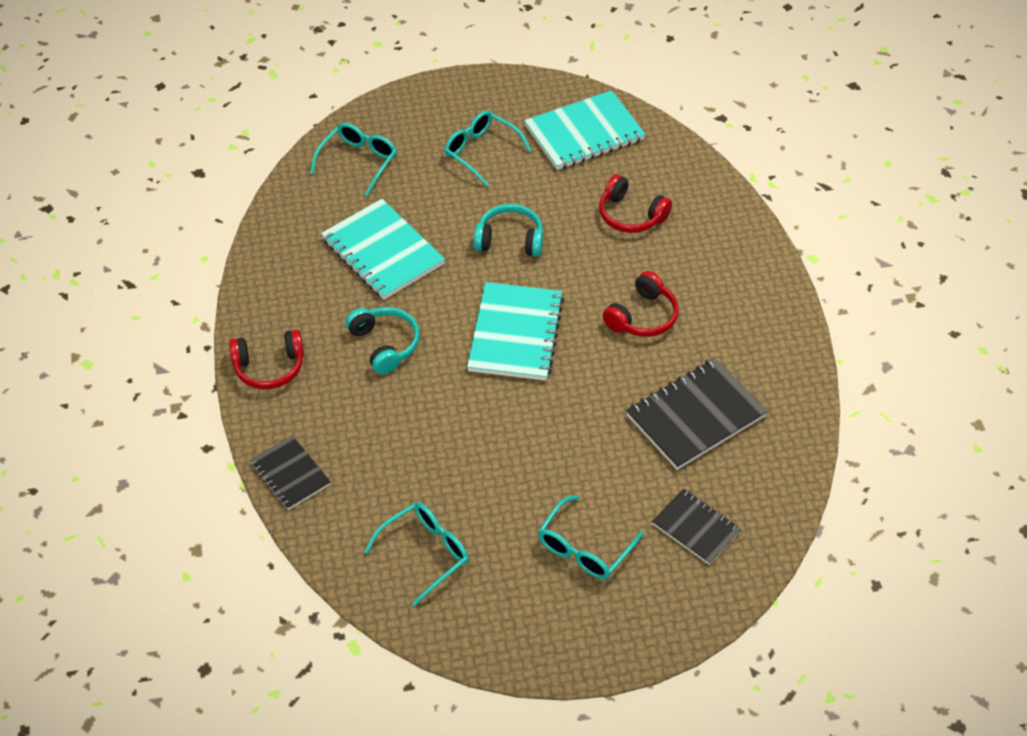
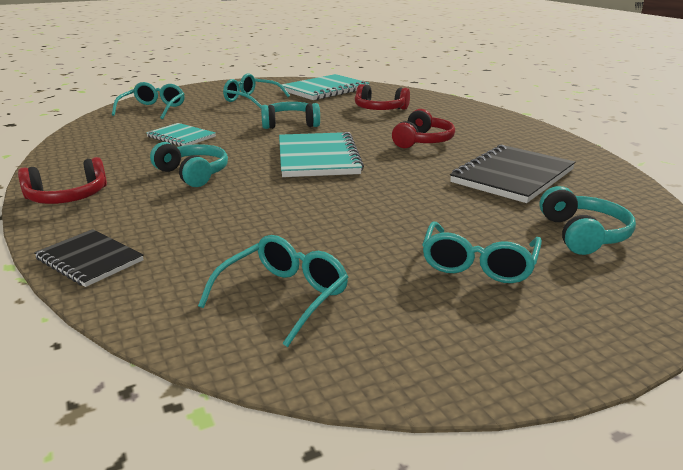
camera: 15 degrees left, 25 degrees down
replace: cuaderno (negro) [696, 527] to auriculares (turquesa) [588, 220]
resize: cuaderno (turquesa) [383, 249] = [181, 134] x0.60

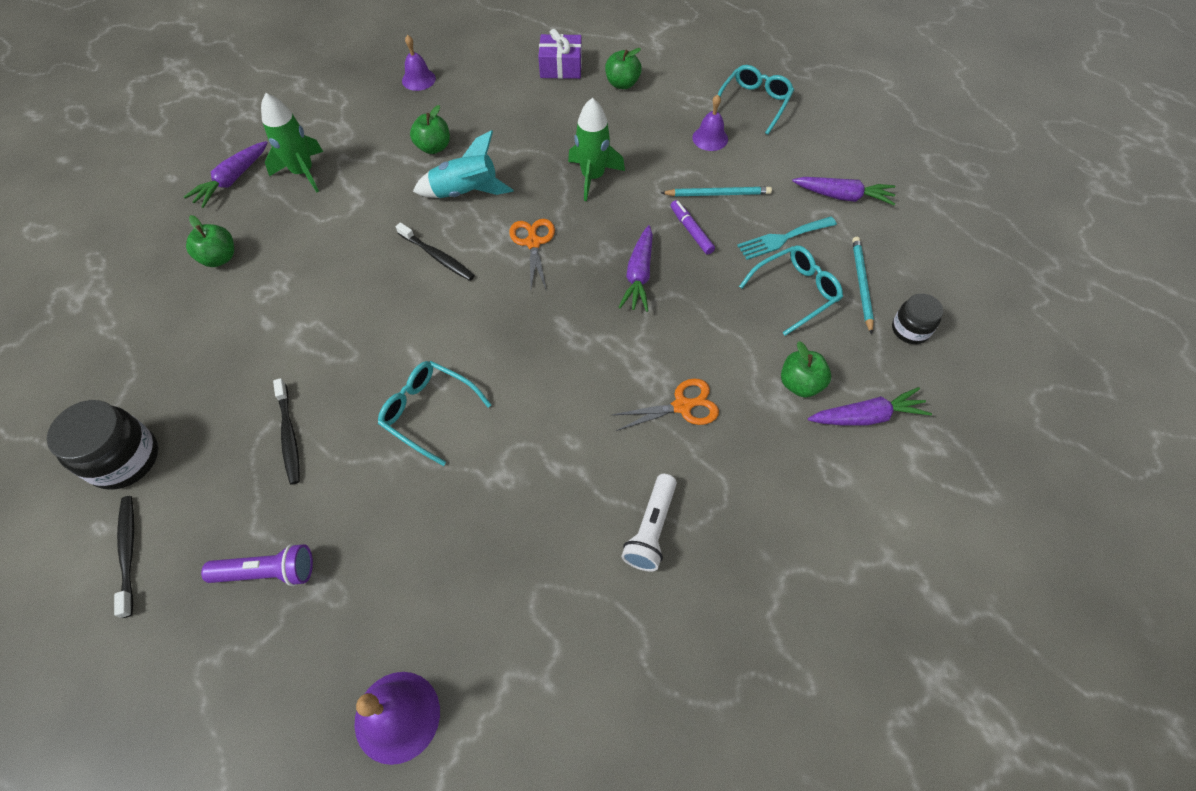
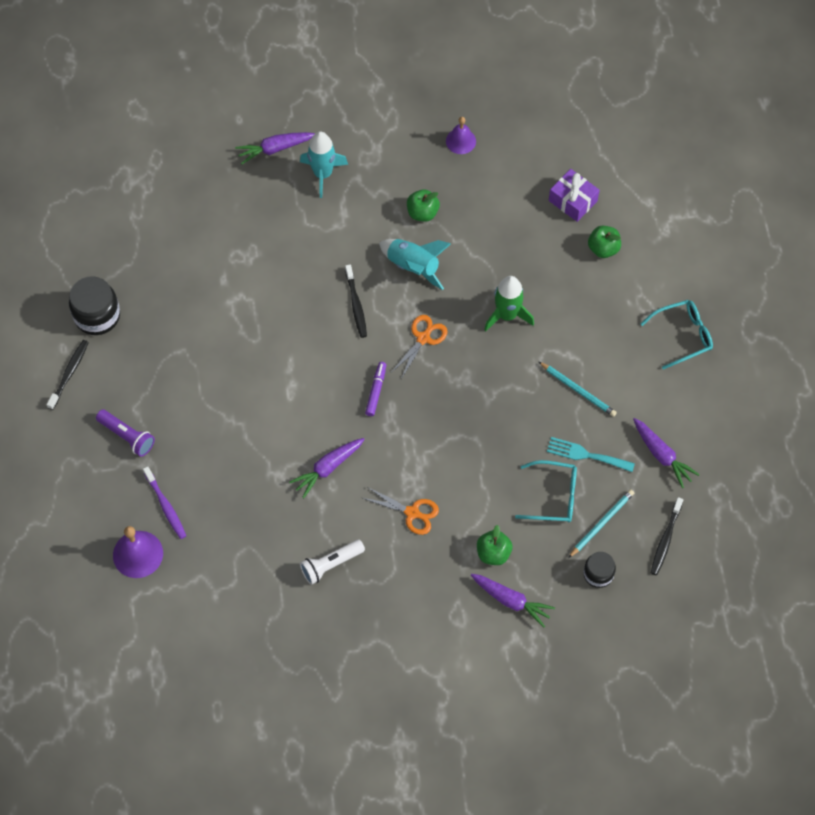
camera: 40 degrees right, 5 degrees up
delete: manzana (verde) [210, 241]; gafas (turquesa) [434, 413]; campana (morado) [710, 123]
insert: cepillo de dientes (morado) [164, 502]
move: zanahoria (morado) [636, 268] to [327, 468]; rotulador (morado) [693, 227] to [375, 389]; cepillo de dientes (negro) [286, 431] to [667, 536]
recolor: cohete (verde) [292, 142] to cohete (turquesa) [324, 164]

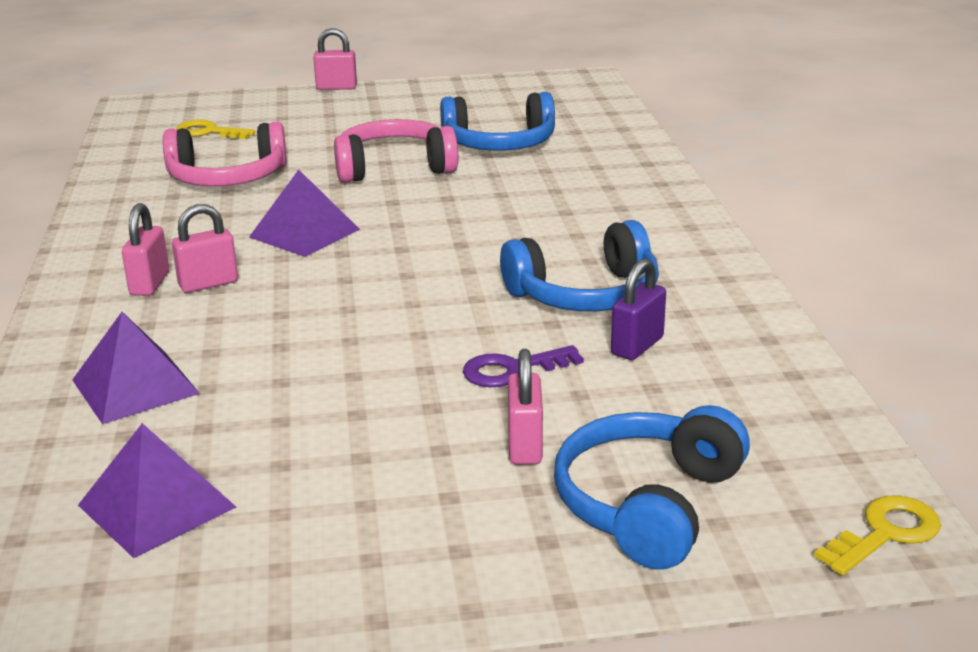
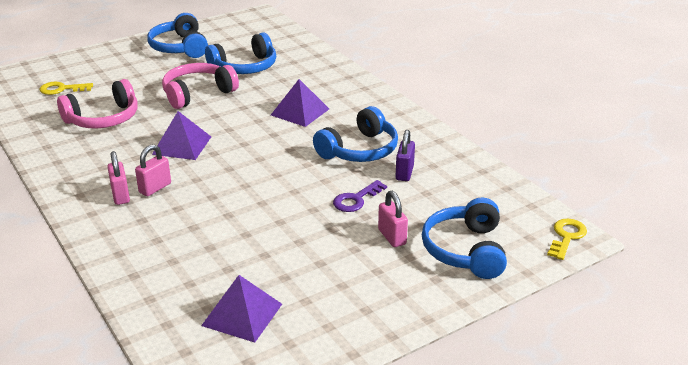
camera: 25 degrees left, 5 degrees up
delete: candado (rosa) [335, 59]
insert: auriculares (azul) [177, 35]
move: pirámide (morado) [136, 368] to [300, 103]

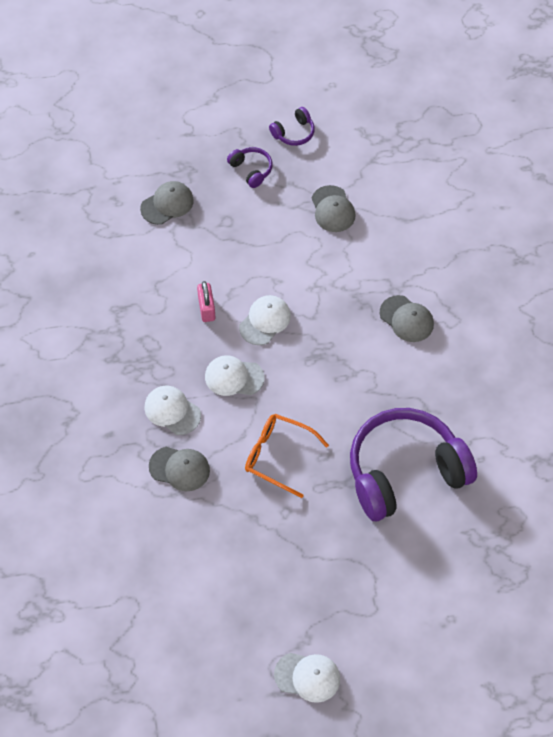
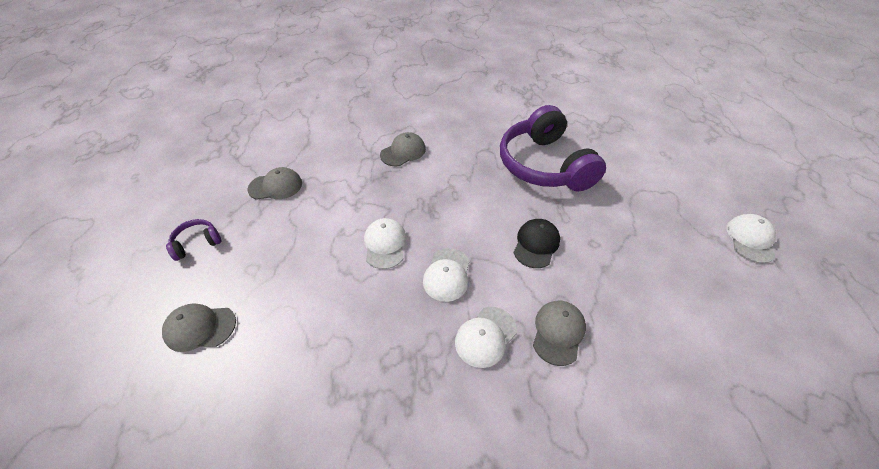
camera: 85 degrees left, 10 degrees down
delete: candado (rosa) [206, 301]; auriculares (morado) [292, 126]
replace: gafas (naranja) [287, 456] to gorra (negro) [537, 243]
rotate: gorra (gris) [167, 203] = [199, 327] 60 degrees counterclockwise; gorra (blanco) [265, 320] = [385, 243] 45 degrees clockwise

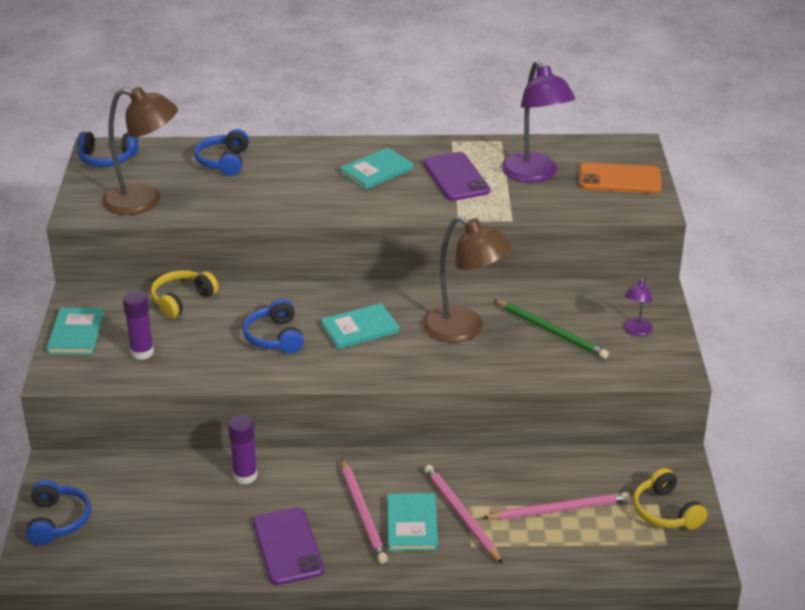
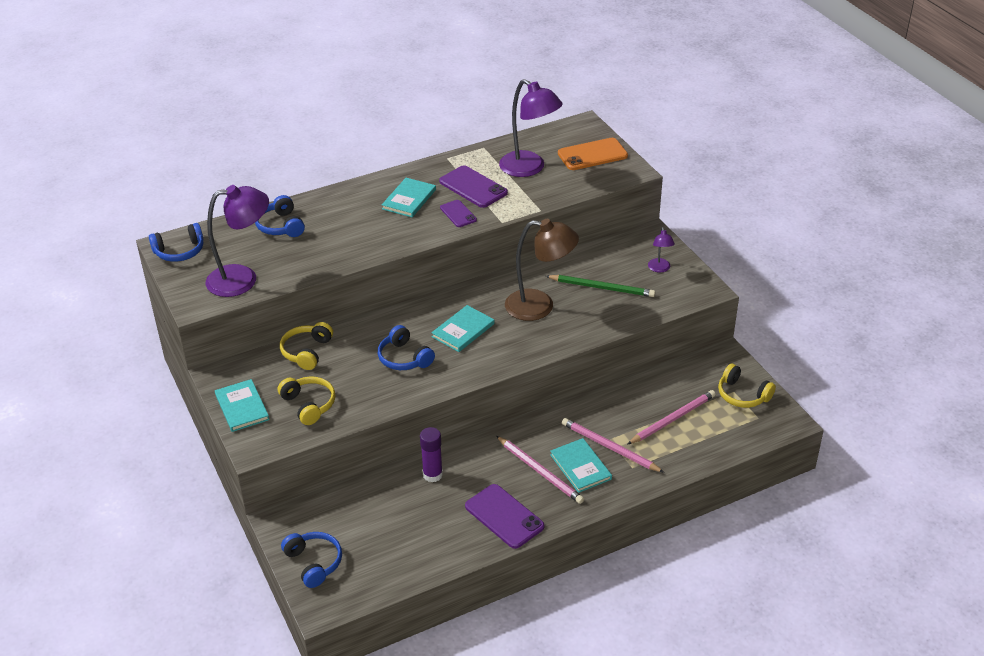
camera: 25 degrees left, 5 degrees up
insert: móvil (morado) [458, 213]
replace: barra de pegamento (morado) [138, 325] to auriculares (amarillo) [307, 400]
recolor: lámpara (marrón) [140, 151] to lámpara (morado) [237, 241]

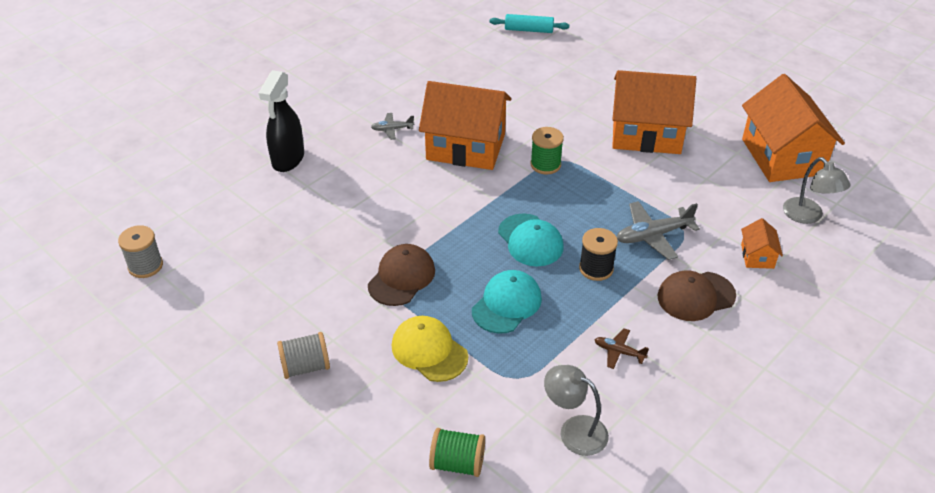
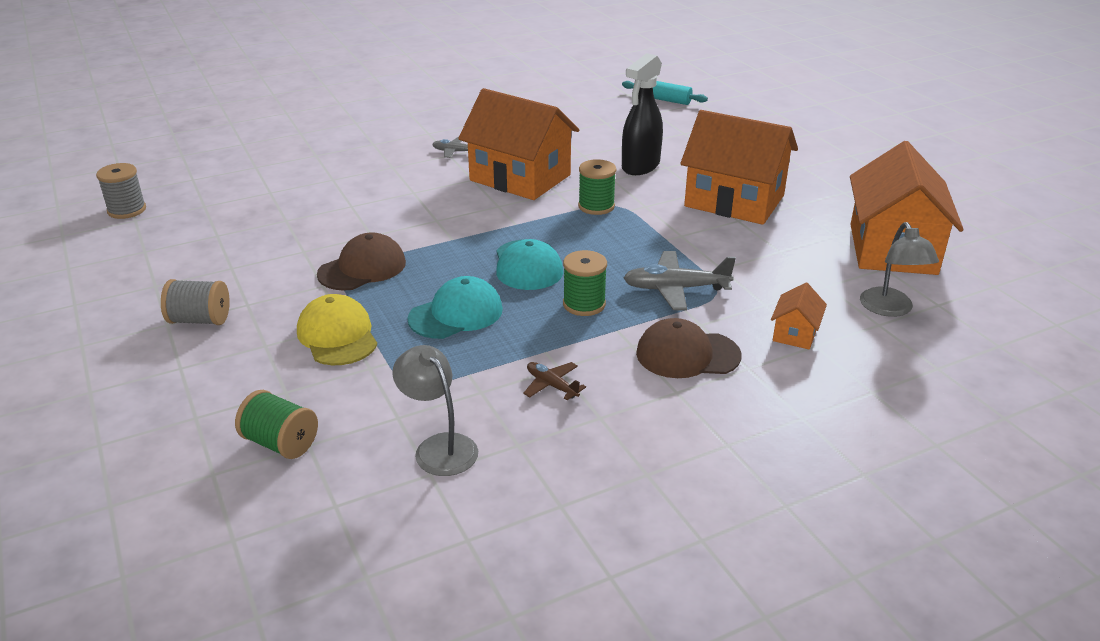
camera: 20 degrees right, 10 degrees down
move: pulverizador (negro) [281, 121] to [642, 114]
recolor: carrete (negro) [598, 254] to carrete (verde) [585, 283]

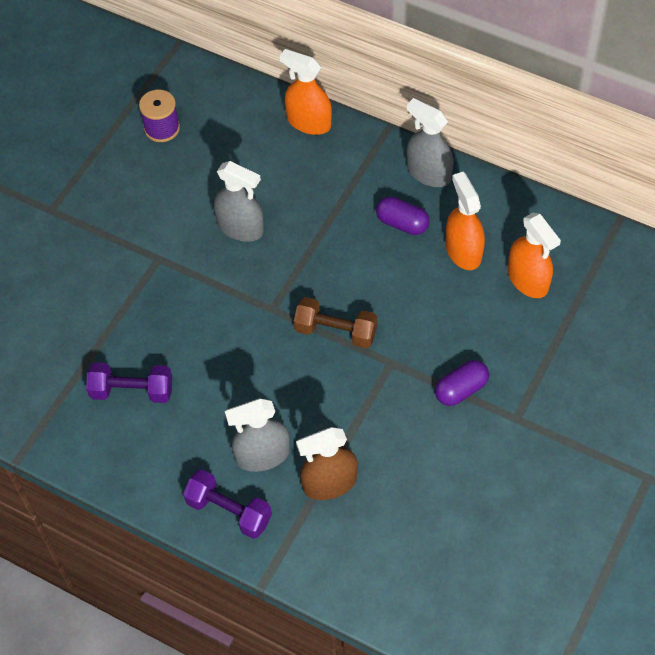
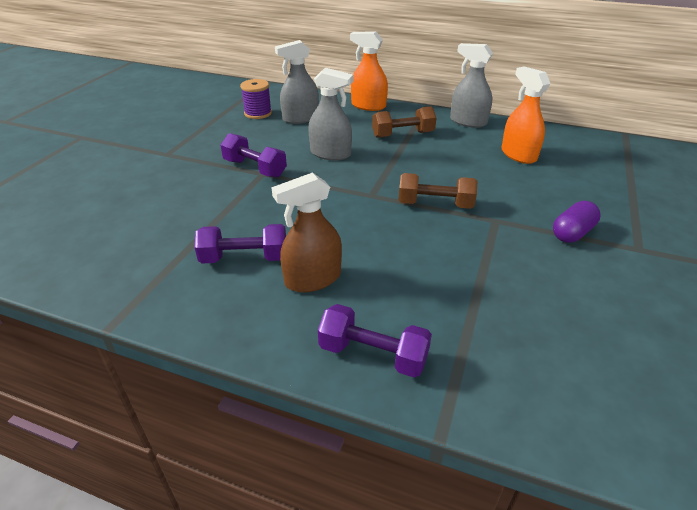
camera: 10 degrees left, 20 degrees down
delete: cápsula (morado) [403, 215]; pulverizador (naranja) [534, 255]
insert: mancuerna (morado) [253, 155]; mancuerna (marrón) [404, 122]
move: pulverizador (marrón) [327, 463] to [306, 232]; pulverizador (gris) [257, 435] to [297, 82]

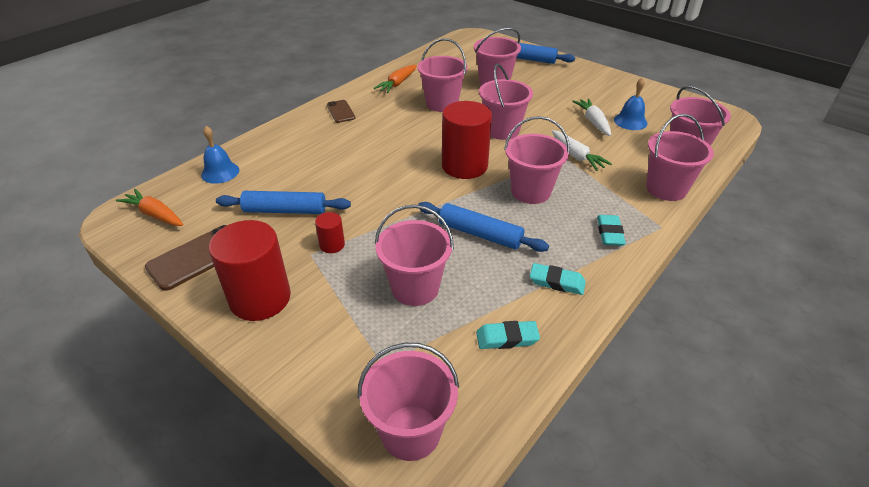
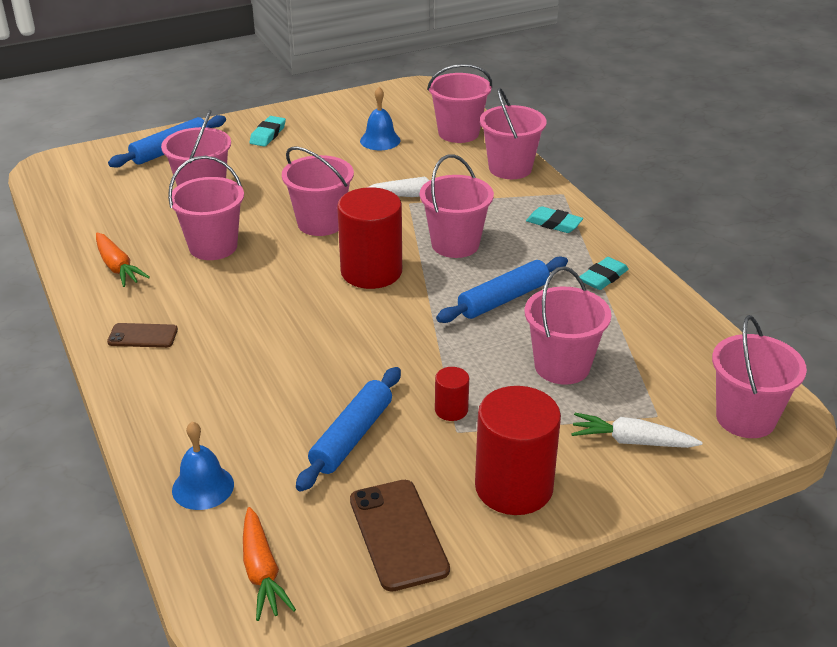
camera: 65 degrees left, 5 degrees down
move: goma de borrar (turquesa) [508, 335] to [267, 131]; zanahoria (blanco) [591, 117] to [637, 430]
rotate: zanahoria (naranja) [149, 207] = [269, 564] 75 degrees counterclockwise

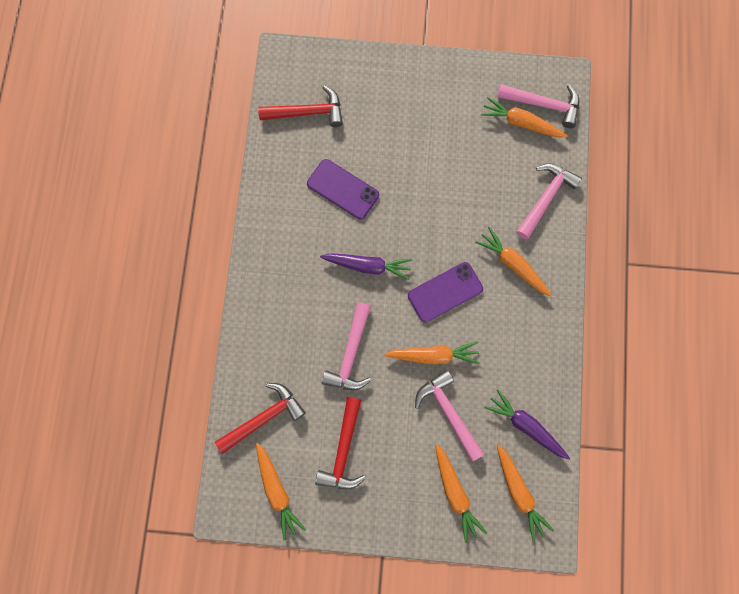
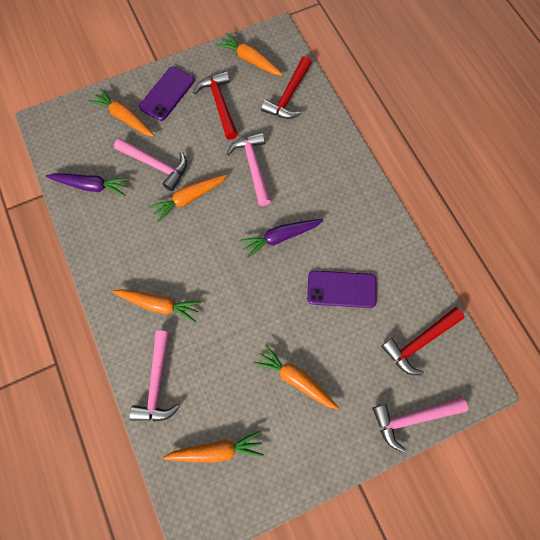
camera: 150 degrees right, 5 degrees down
move: móvil (morado) [445, 292] to [167, 93]; zanahoria (naranja) [525, 493] to [296, 377]; martillo (rosa) [538, 106] to [420, 425]

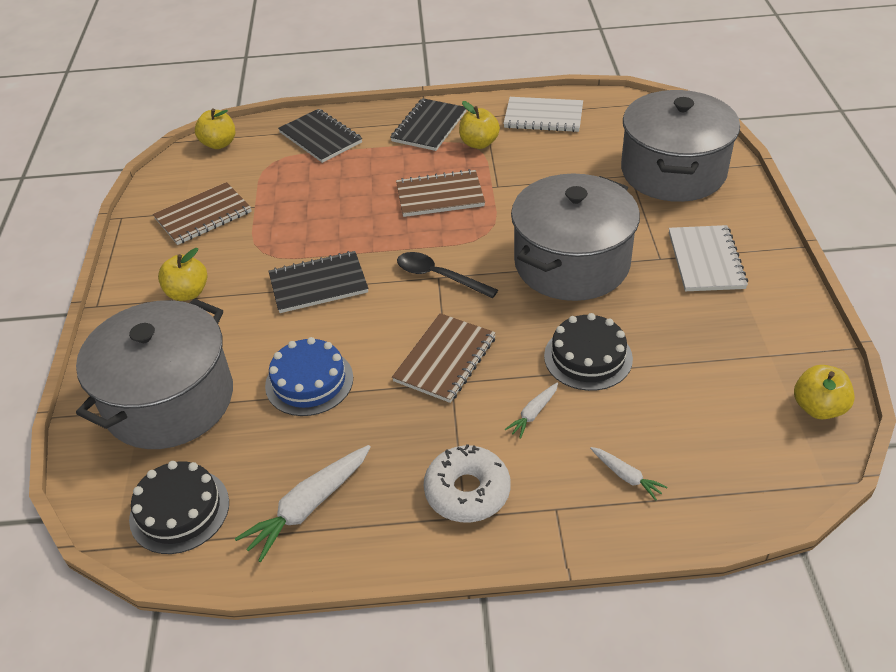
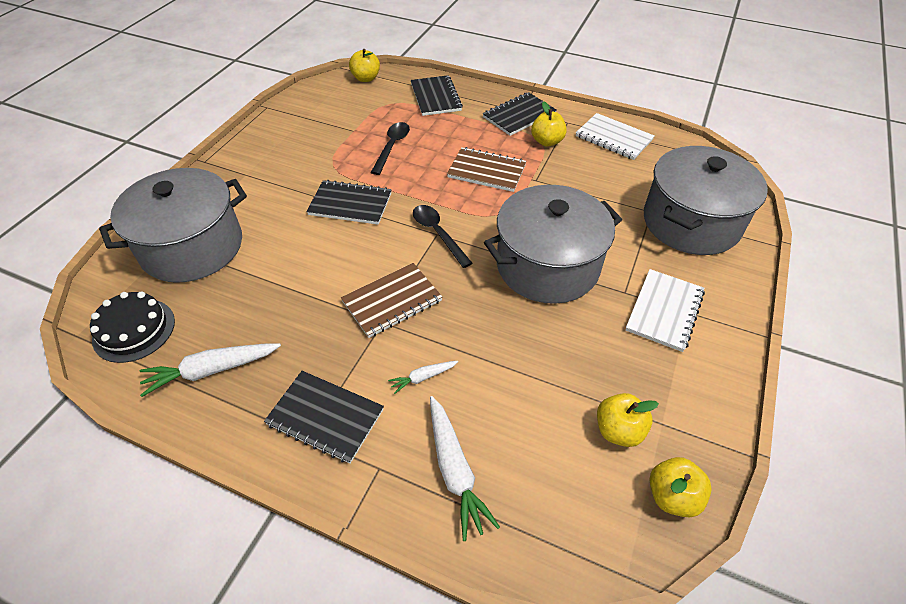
camera: 25 degrees right, 5 degrees up
delete: cuaderno (marrón) [202, 213]; tarta (azul) [309, 376]; tarta (negro) [588, 352]
insert: cuchara (negro) [390, 148]
move: manzana (amarillo) [182, 274] to [628, 420]
replace: rosquilla (blanco) [467, 483] to cuaderno (negro) [324, 417]
resize: zanahoria (blanco) [628, 474] = [465, 468] x1.87

